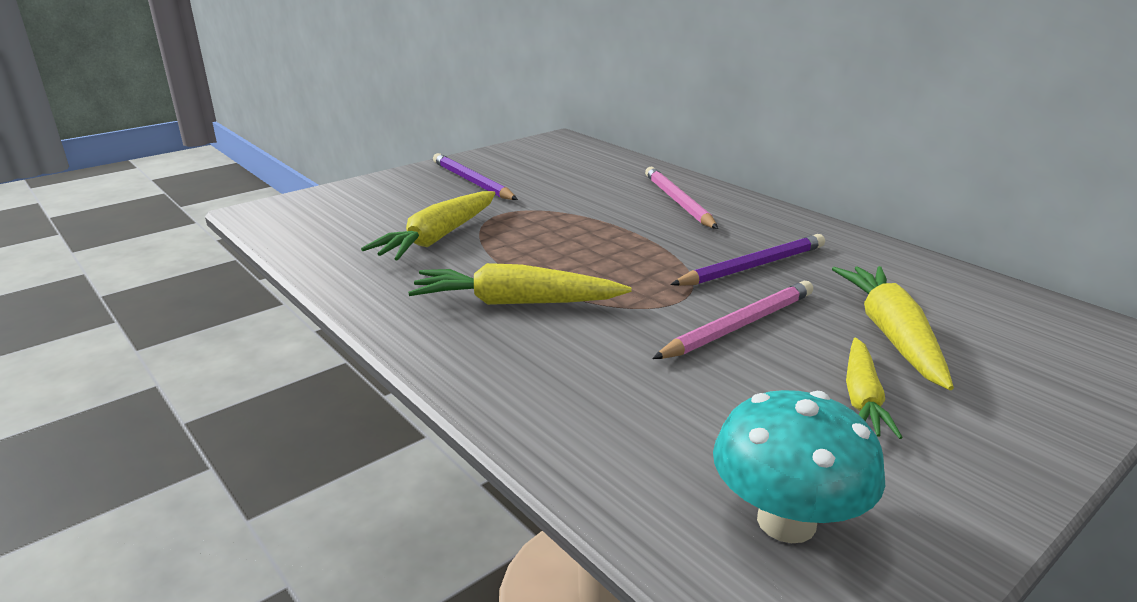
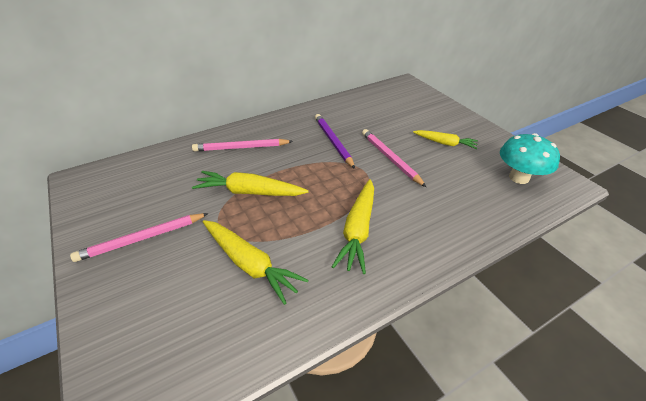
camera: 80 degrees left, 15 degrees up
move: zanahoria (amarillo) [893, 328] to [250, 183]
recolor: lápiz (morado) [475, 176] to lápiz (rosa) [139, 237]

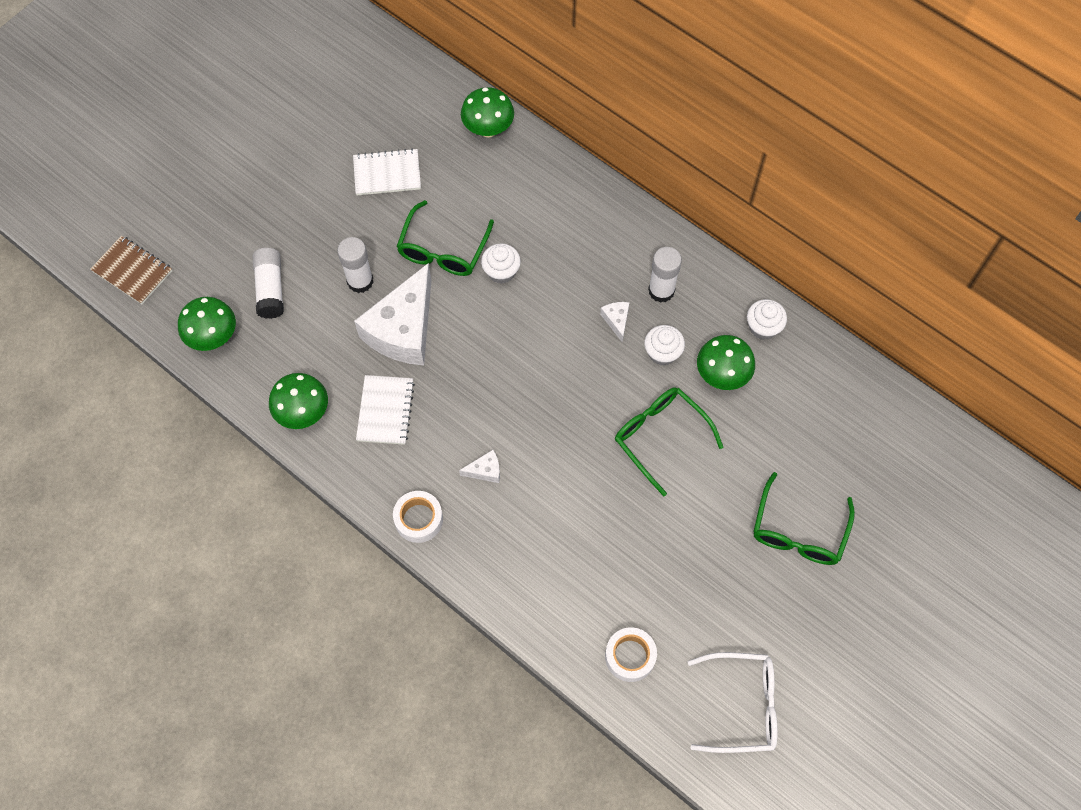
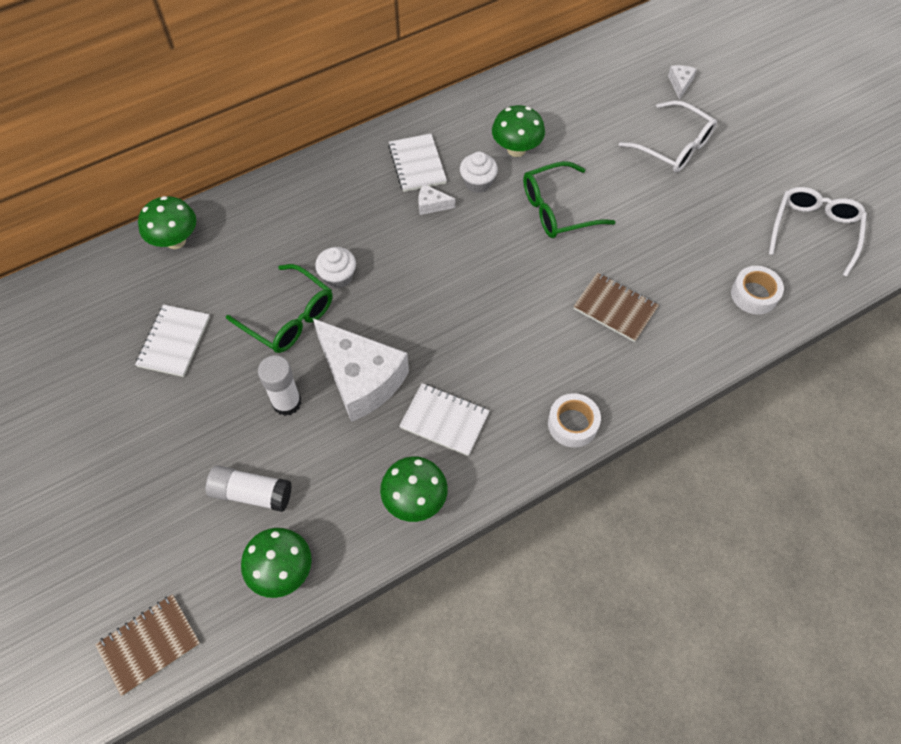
camera: 70 degrees left, 5 degrees down
delete: magdalena (blanco) [767, 319]
insert: cuaderno (marrón) [616, 307]
move: queso (blanco) [479, 466] to [682, 82]
replace: barra de pegamento (blanco) [665, 275] to cuaderno (blanco) [417, 162]
recolor: gafas (verde) [804, 518] to gafas (blanco) [668, 136]

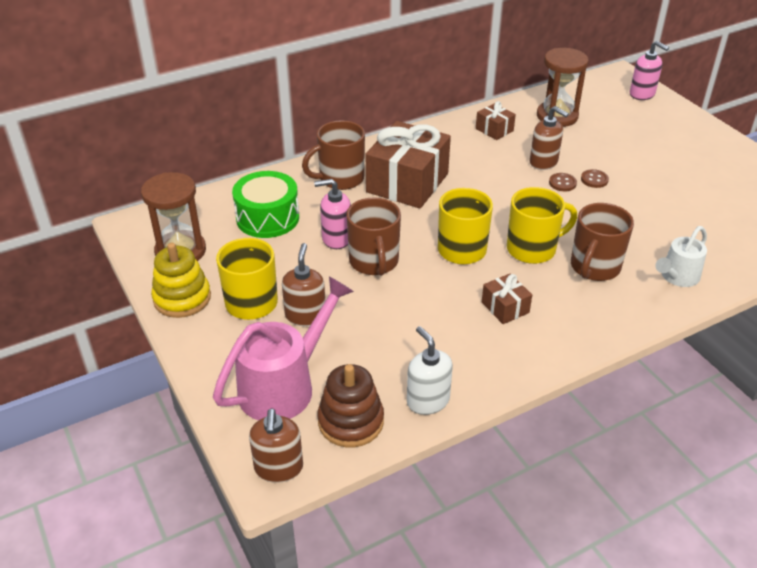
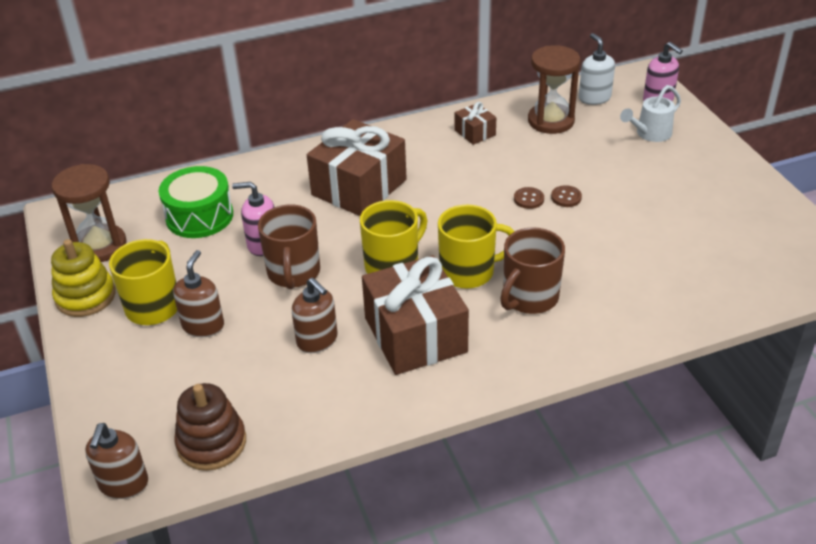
camera: 10 degrees right, 0 degrees up
delete: regadera (rosa) [283, 348]; taza (marrón) [333, 155]
move: dispensador de jabón (marrón) [549, 138] to [315, 315]; dispensador de jabón (blanco) [430, 370] to [597, 69]; regadera (blanco) [681, 256] to [650, 113]
resize: regalo (marrón) [507, 299] = [415, 315] x2.16

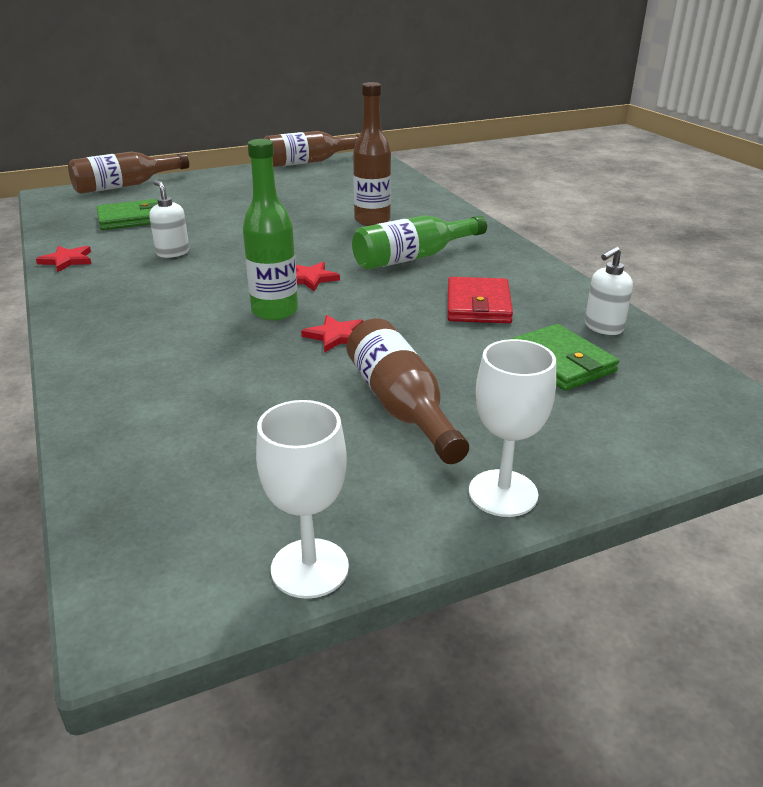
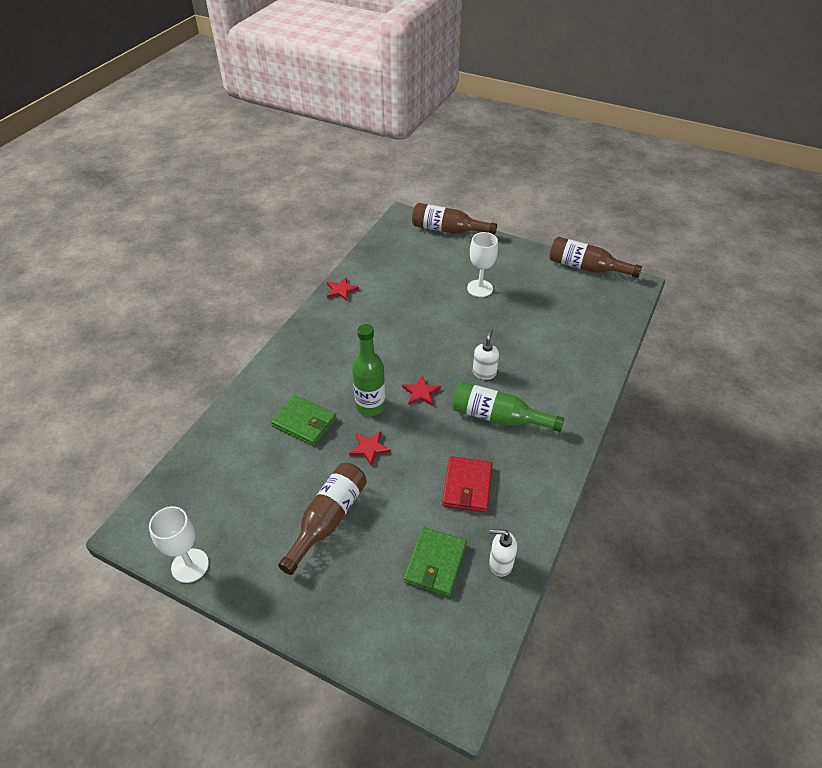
camera: 50 degrees right, 15 degrees up
delete: botella (marrón) [372, 154]
move: cartera (verde) [127, 214] to [303, 420]; copa (blanco) [512, 428] to [482, 264]; dispensador de jabón (blanco) [169, 219] to [486, 354]
rotate: cartera (rojo) [480, 300] = [467, 484] 45 degrees counterclockwise

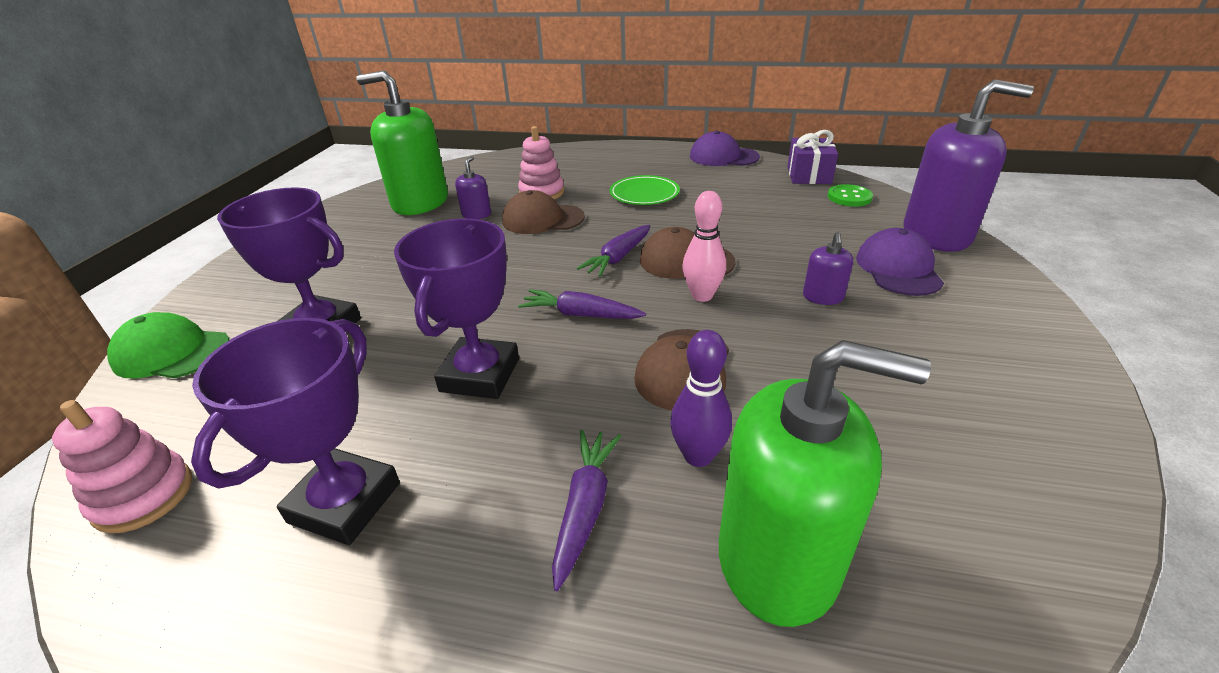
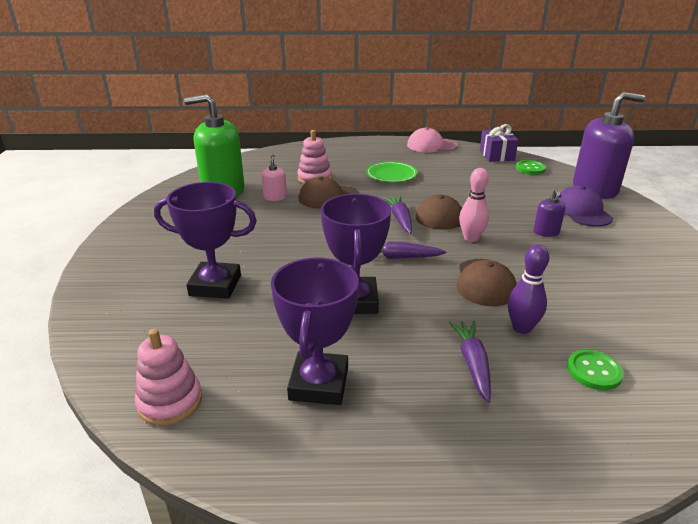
camera: 15 degrees left, 5 degrees down
delete: gorra (verde) [168, 345]
replace: dispensador de jabón (verde) [825, 483] to botón (verde) [595, 370]
recolor: dispensador de jabón (morado) [473, 187] to dispensador de jabón (rosa) [274, 177]; gorra (morado) [725, 148] to gorra (rosa) [432, 140]
rotate: zanahoria (morado) [613, 251] = [397, 215] 150 degrees clockwise

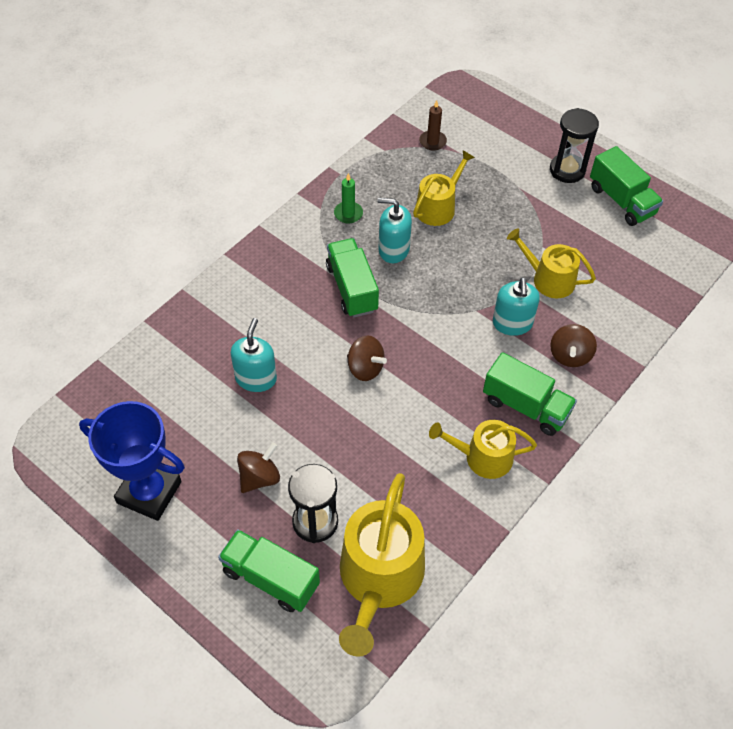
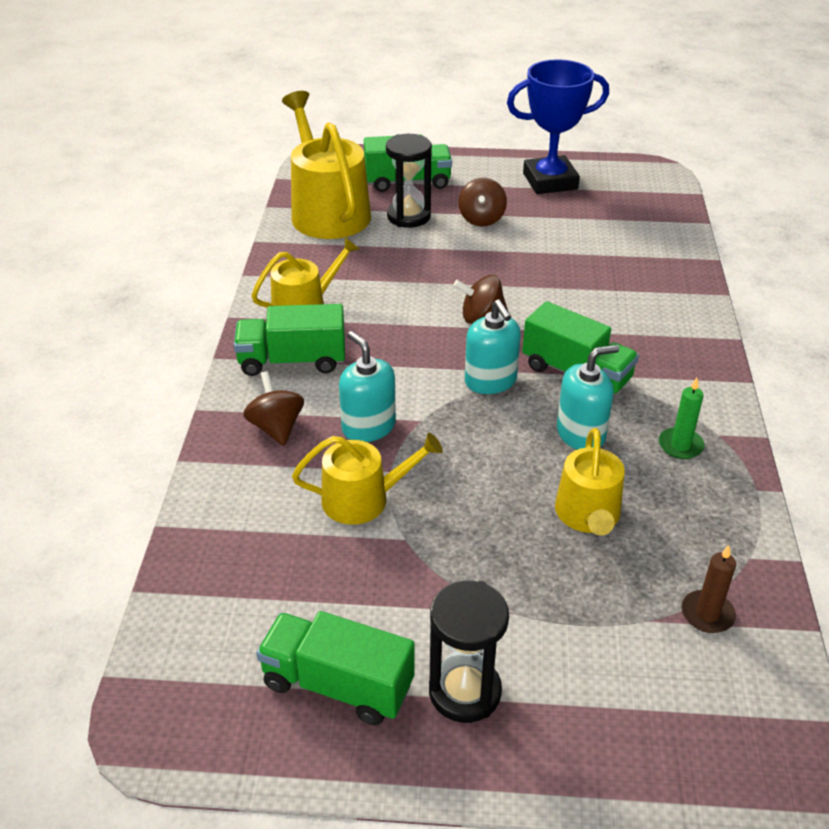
camera: 145 degrees right, 15 degrees down
move: dispensador de jabón (turquesa) [254, 355] to [493, 347]

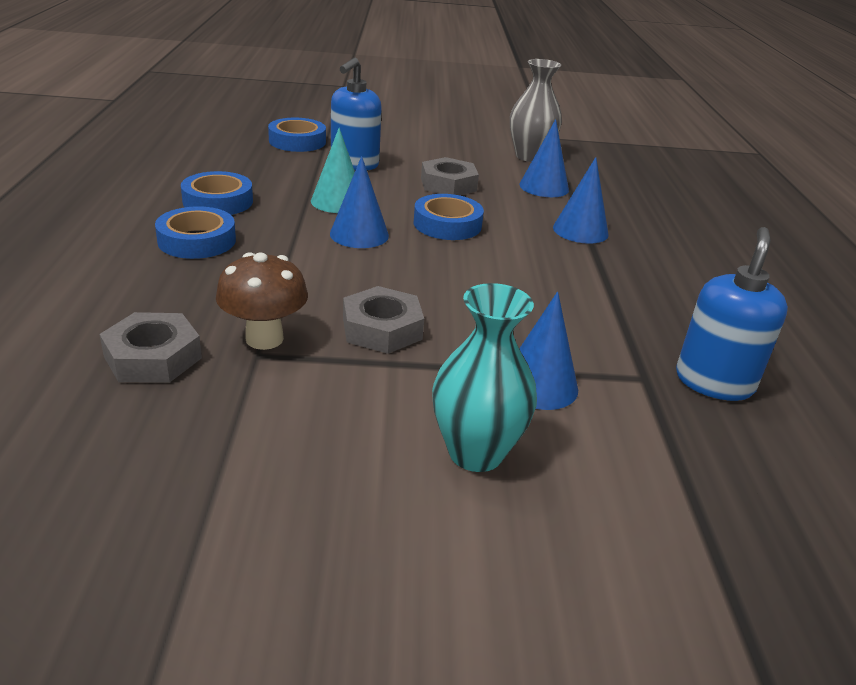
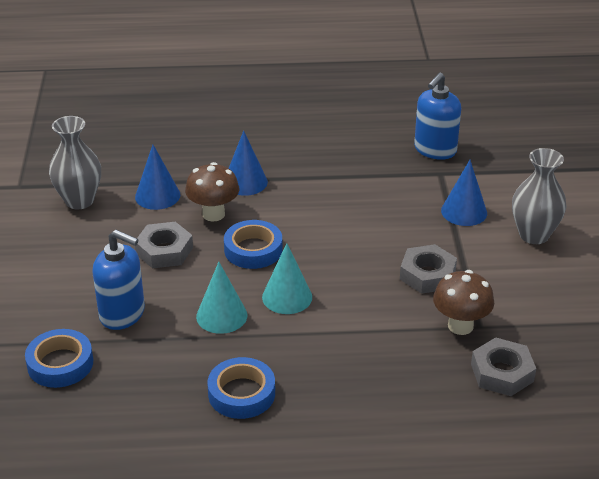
camera: 90 degrees left, 5 degrees up
delete: cinta adhesiva (azul) [195, 232]
insert: seta (marrón) [212, 192]
recolor: cono (azul) [359, 202] to cono (turquesa) [287, 278]; florero (turquesa) [484, 377] to florero (gris) [539, 196]
rotate: dispensador de jabón (azul) [732, 314] = [437, 116] 75 degrees counterclockwise

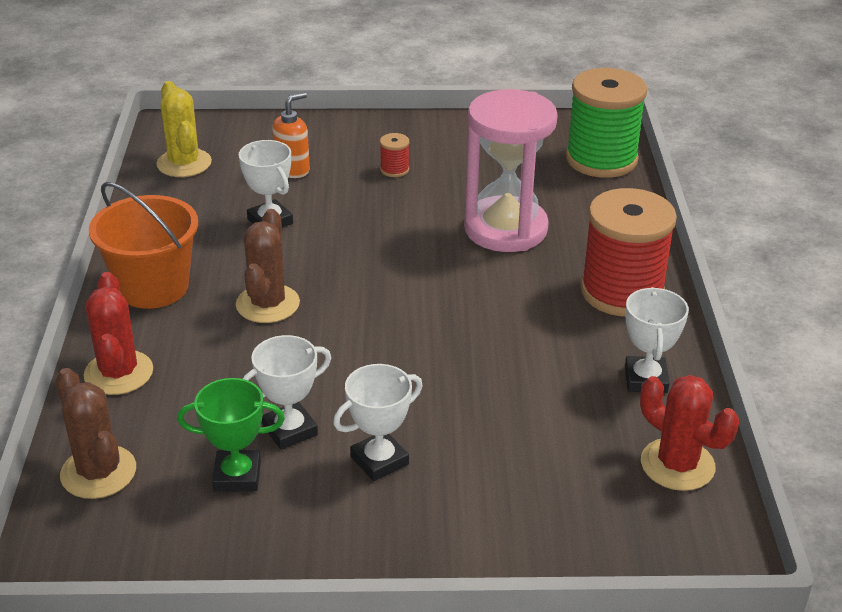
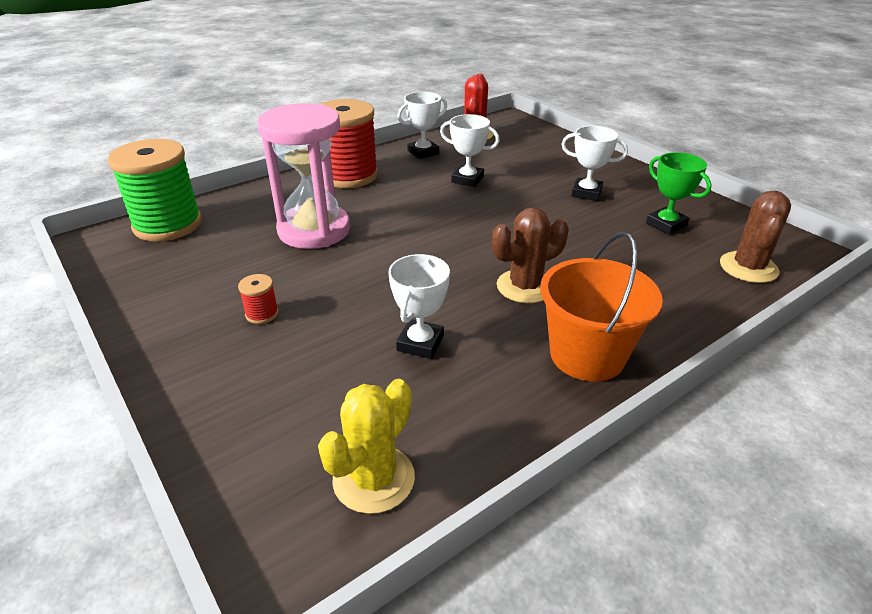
camera: 125 degrees left, 0 degrees up
delete: cactus (rojo) [118, 333]; dispensador de jabón (naranja) [291, 135]
move: trofeo (blanco) [287, 392] to [470, 150]

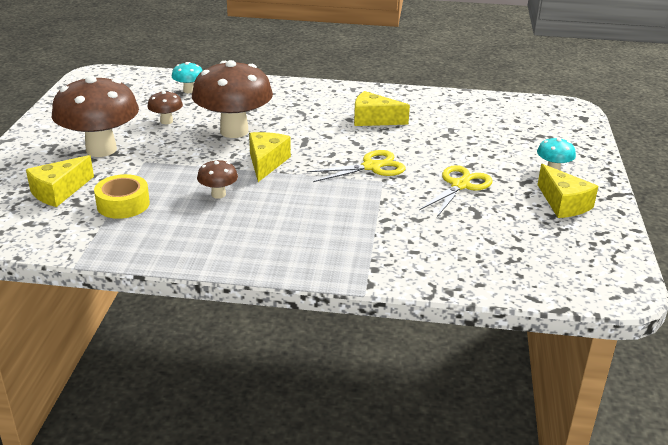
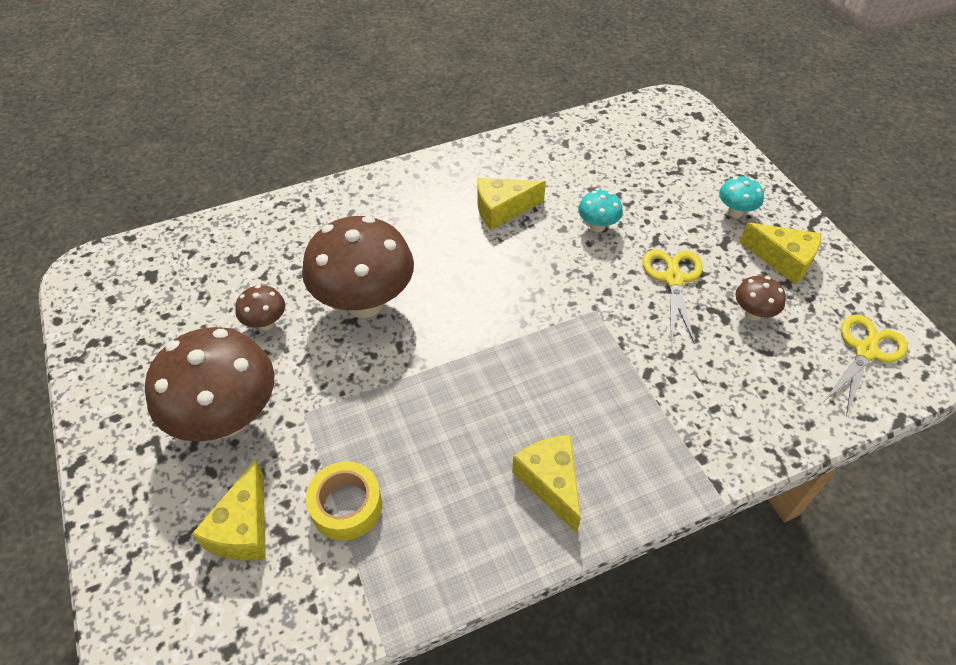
camera: 30 degrees left, 20 degrees up
move: queso (amarillo) [270, 157] to [546, 484]; seta (turquesa) [187, 77] to [600, 211]; seta (marrón) [217, 179] to [760, 298]; tijeras (amarillo) [356, 166] to [866, 365]

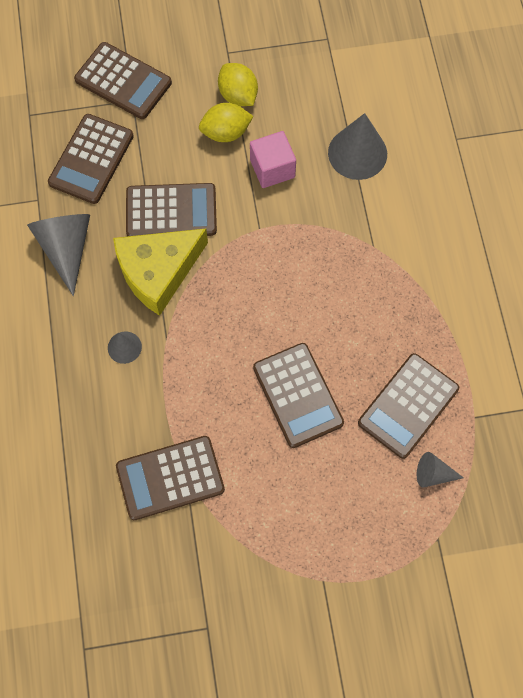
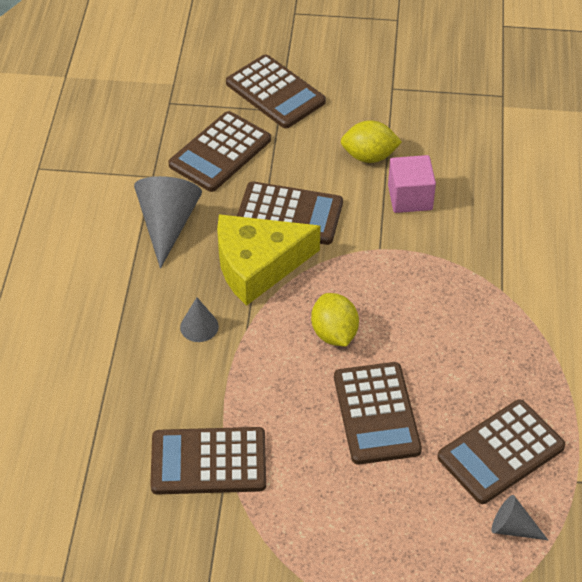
camera: 15 degrees right, 20 degrees down
delete: cono (gris) [357, 146]
move: limón (amarillo) [238, 84] to [335, 320]

